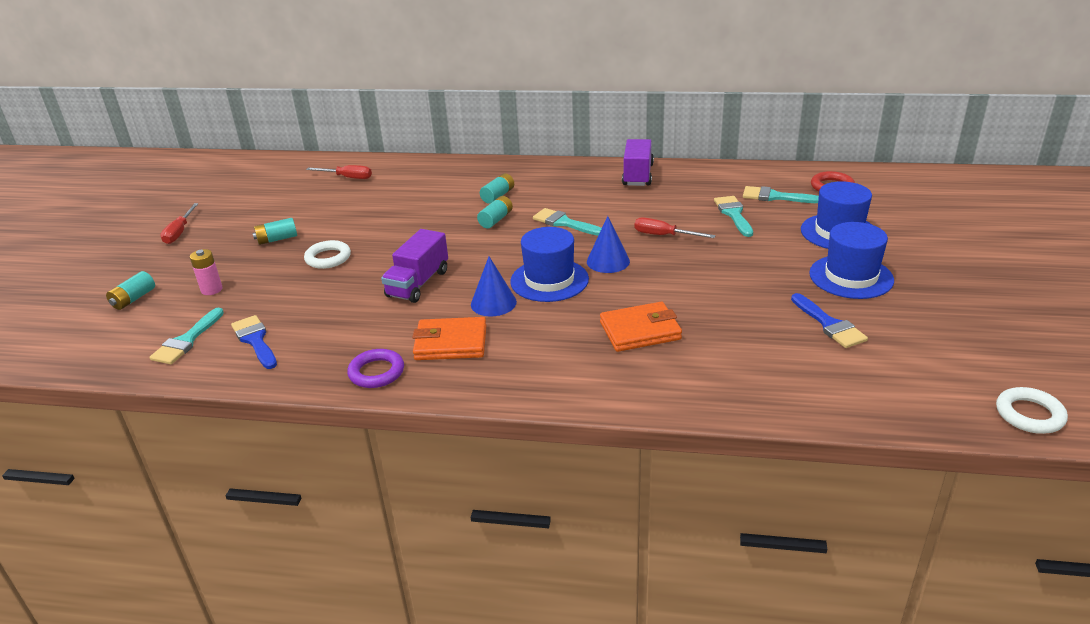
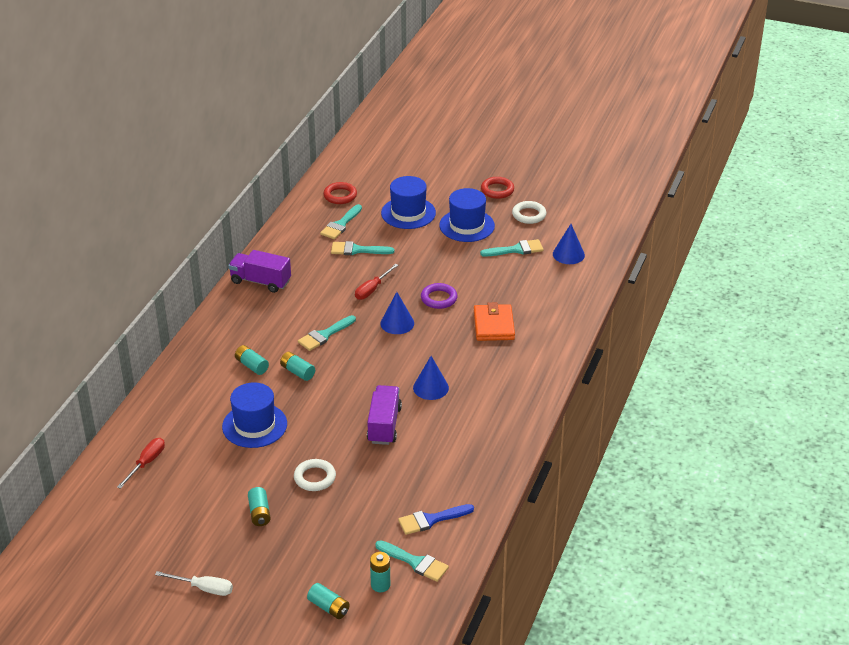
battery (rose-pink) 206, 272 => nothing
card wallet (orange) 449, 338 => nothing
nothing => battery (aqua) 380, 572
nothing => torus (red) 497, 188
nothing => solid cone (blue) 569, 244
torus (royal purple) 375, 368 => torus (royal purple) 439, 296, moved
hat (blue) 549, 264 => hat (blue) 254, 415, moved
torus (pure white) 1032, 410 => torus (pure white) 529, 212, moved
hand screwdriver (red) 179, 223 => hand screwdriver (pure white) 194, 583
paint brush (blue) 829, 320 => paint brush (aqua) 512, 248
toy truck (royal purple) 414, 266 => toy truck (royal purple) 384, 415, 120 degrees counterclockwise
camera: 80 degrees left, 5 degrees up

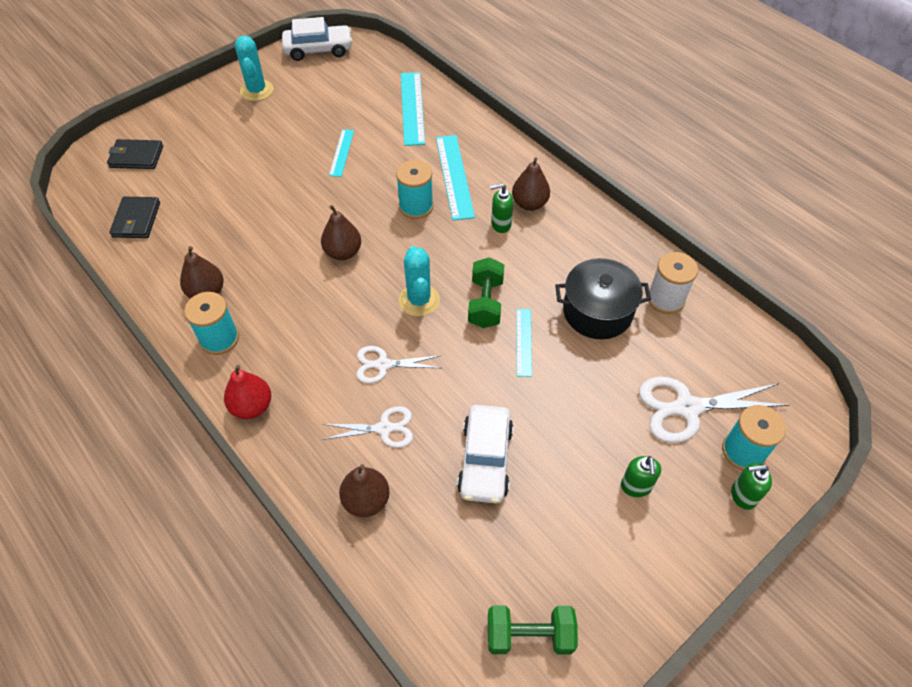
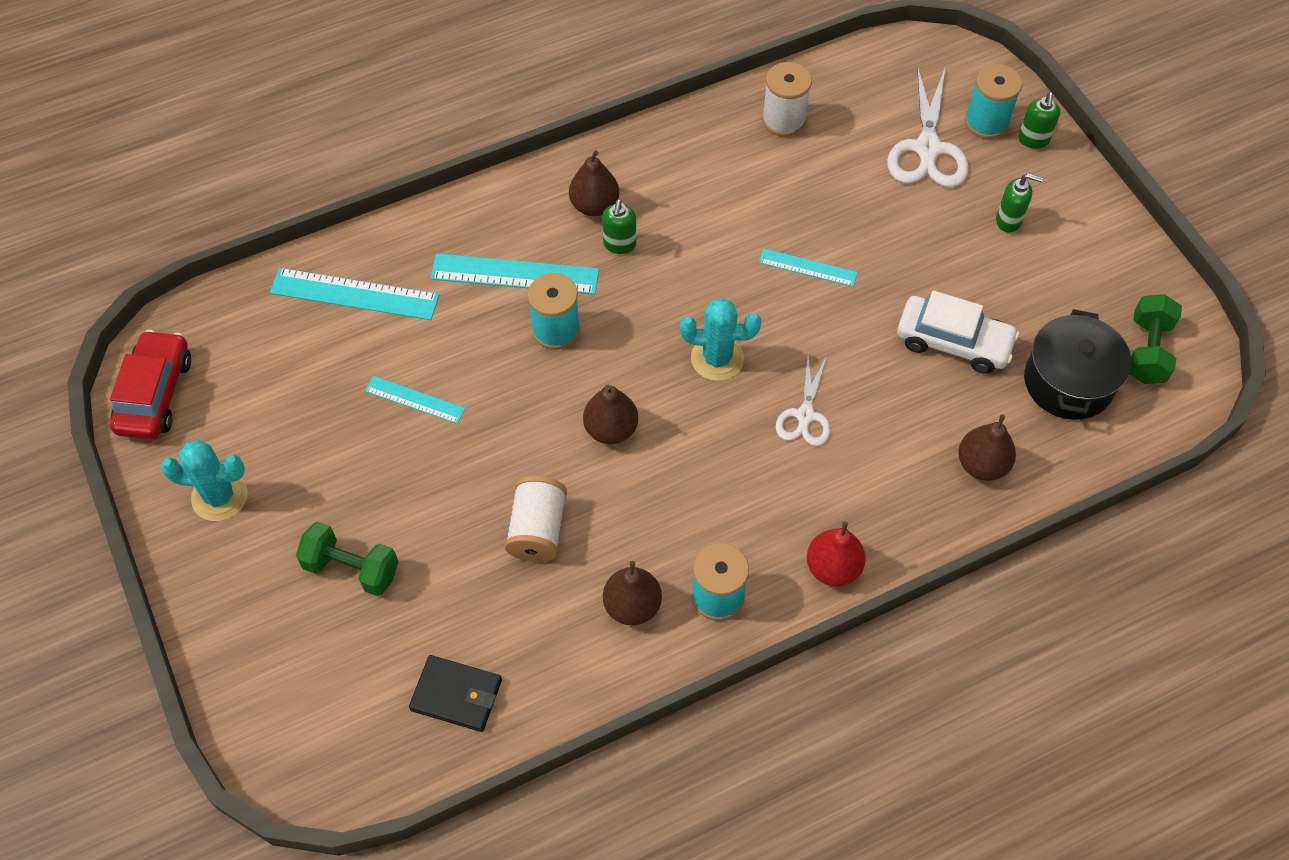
card wallet (ebony) 135, 154 => nothing
pair of scissors (pure white) 367, 427 => nothing
nothing => spool (pure white) 536, 519
free weight (emerald) 486, 292 => free weight (emerald) 347, 559, moved
cooking pot (ebony) 603, 298 => cooking pot (ebony) 1077, 364, moved
automobile (pure white) 317, 39 => automobile (red) 150, 384
camera: 75 degrees left, 5 degrees up

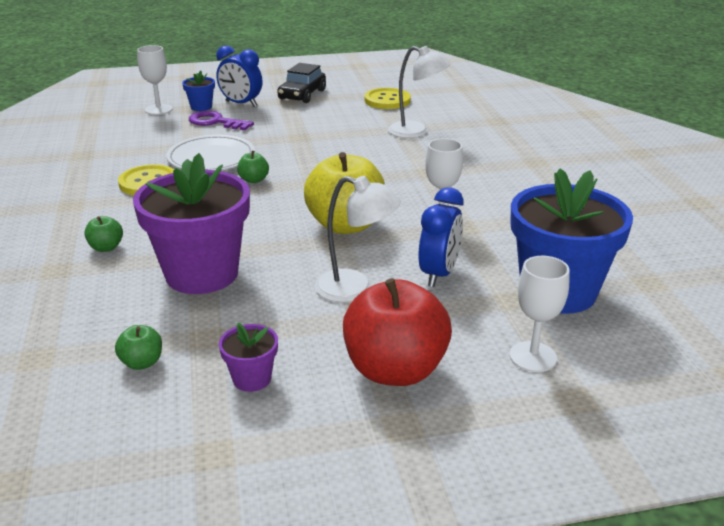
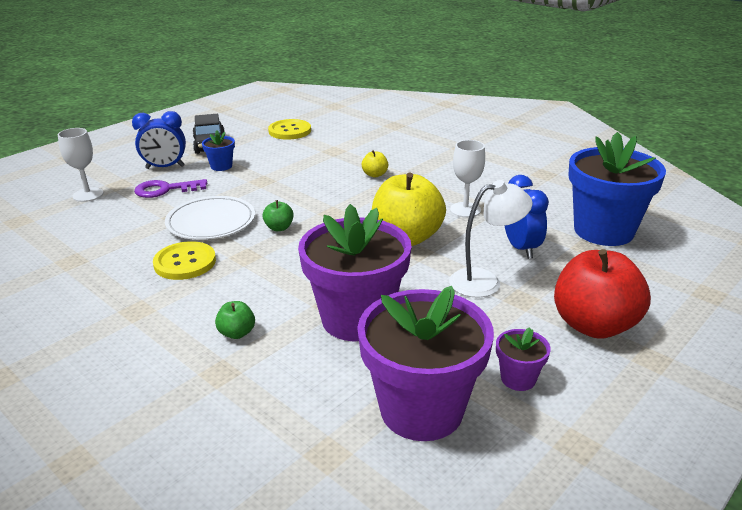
lamp (pure white) 419, 92 => nothing
goblet (pure white) 540, 314 => nothing
nothing => apple fruit (yellow) 375, 163
flower pot (blue) 198, 90 => flower pot (blue) 218, 151, moved
apple fruit (emerald) 138, 347 => flower pot (royal purple) 425, 363
camera: 35 degrees left, 0 degrees up

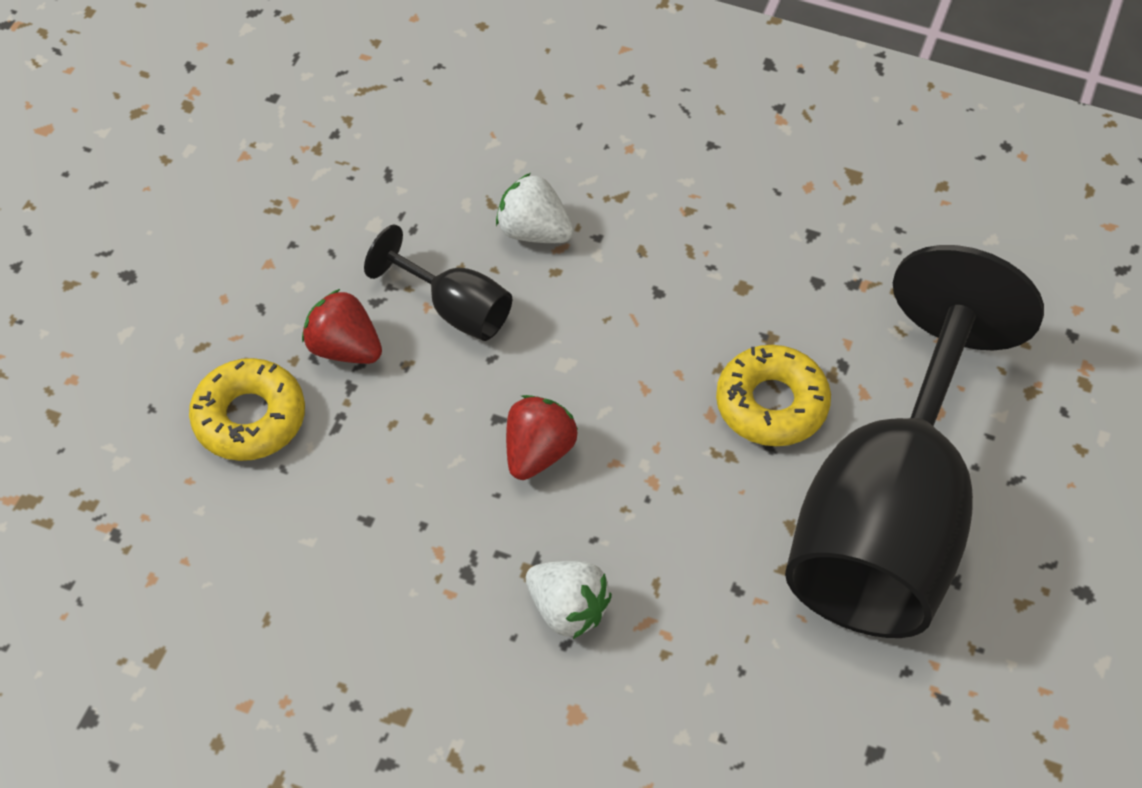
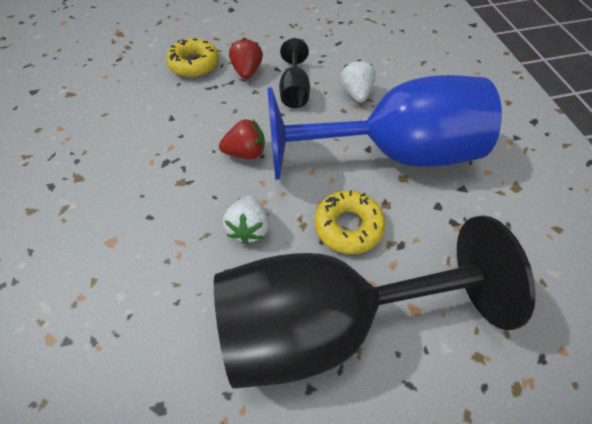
nothing => goblet (blue) 384, 127
toy strawberry (pure white) 569, 600 => toy strawberry (pure white) 246, 219, moved
camera: 55 degrees right, 0 degrees up

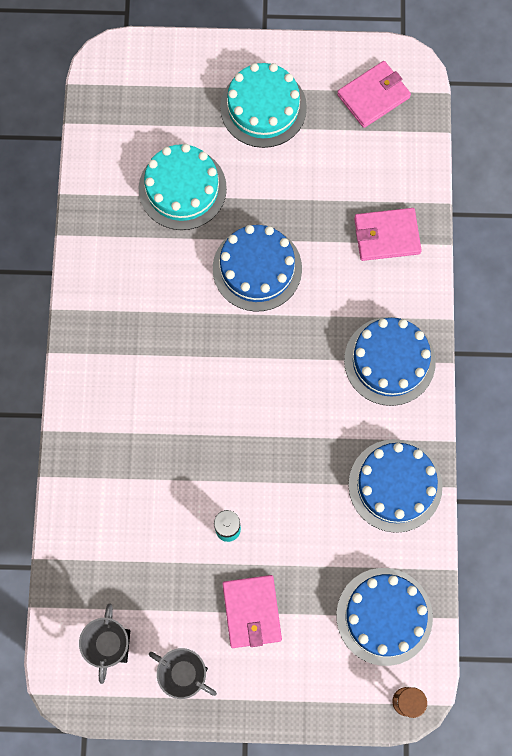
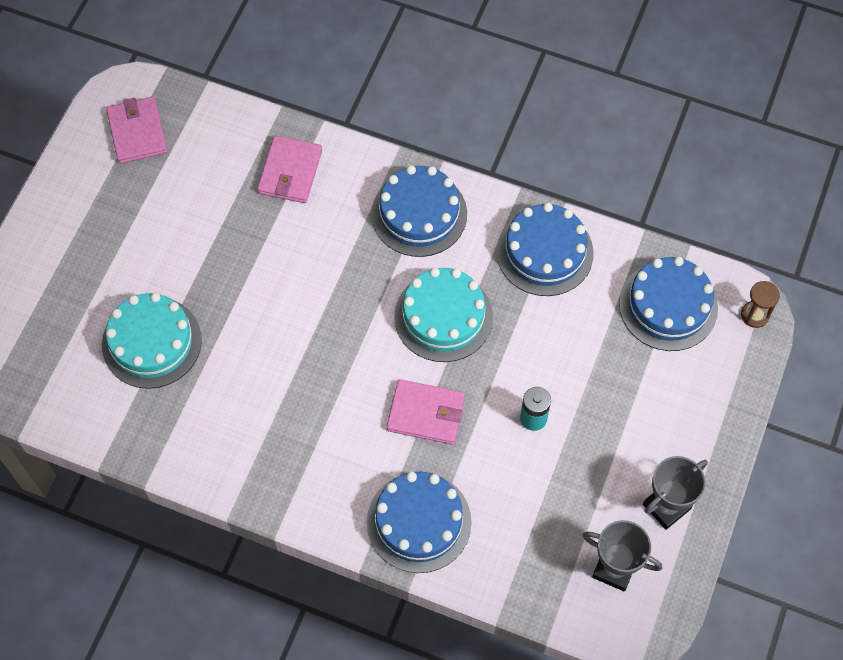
cake (blue) 257, 268 => cake (blue) 419, 522, moved
cake (aqua) 263, 105 => cake (aqua) 443, 315, moved
card wallet (rose-pink) 252, 611 => card wallet (rose-pink) 426, 411, moved
camera: 70 degrees left, 10 degrees down

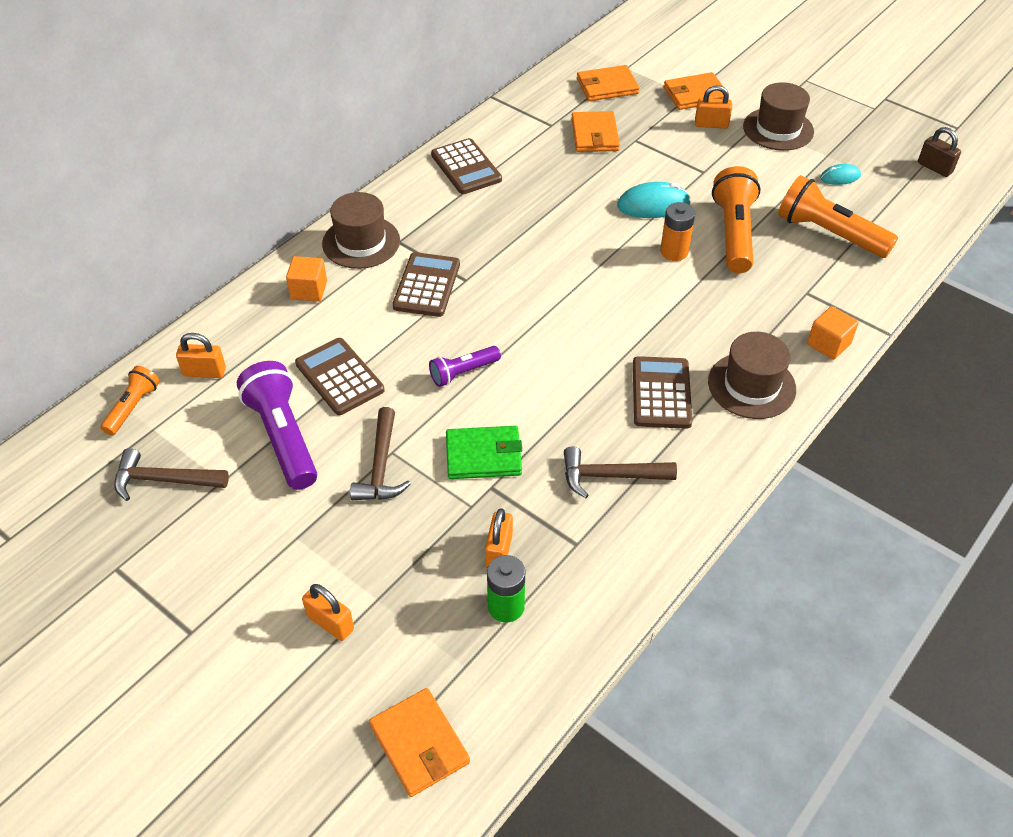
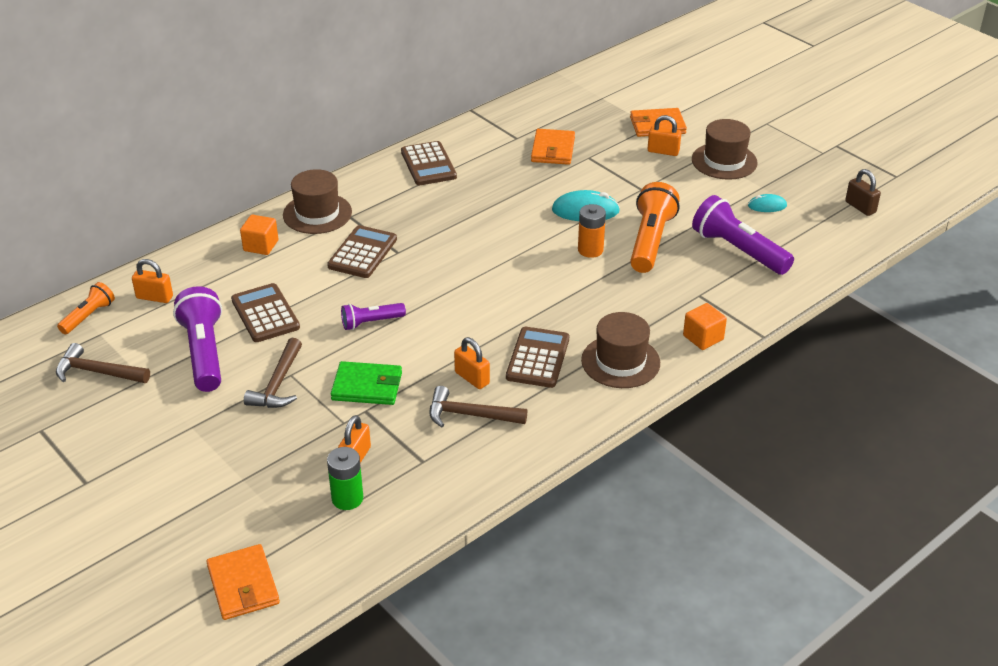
card wallet (orange) 608, 83 => nothing
padlock (orange) 328, 612 => padlock (orange) 472, 363, moved
pocket torch (orange) 838, 216 => pocket torch (royal purple) 743, 235
camera: 10 degrees right, 10 degrees down

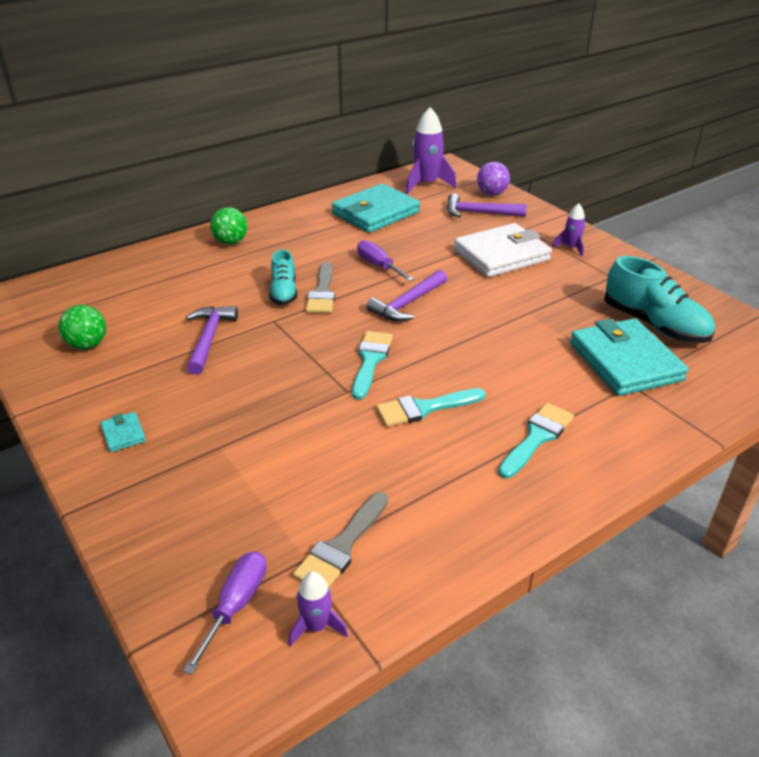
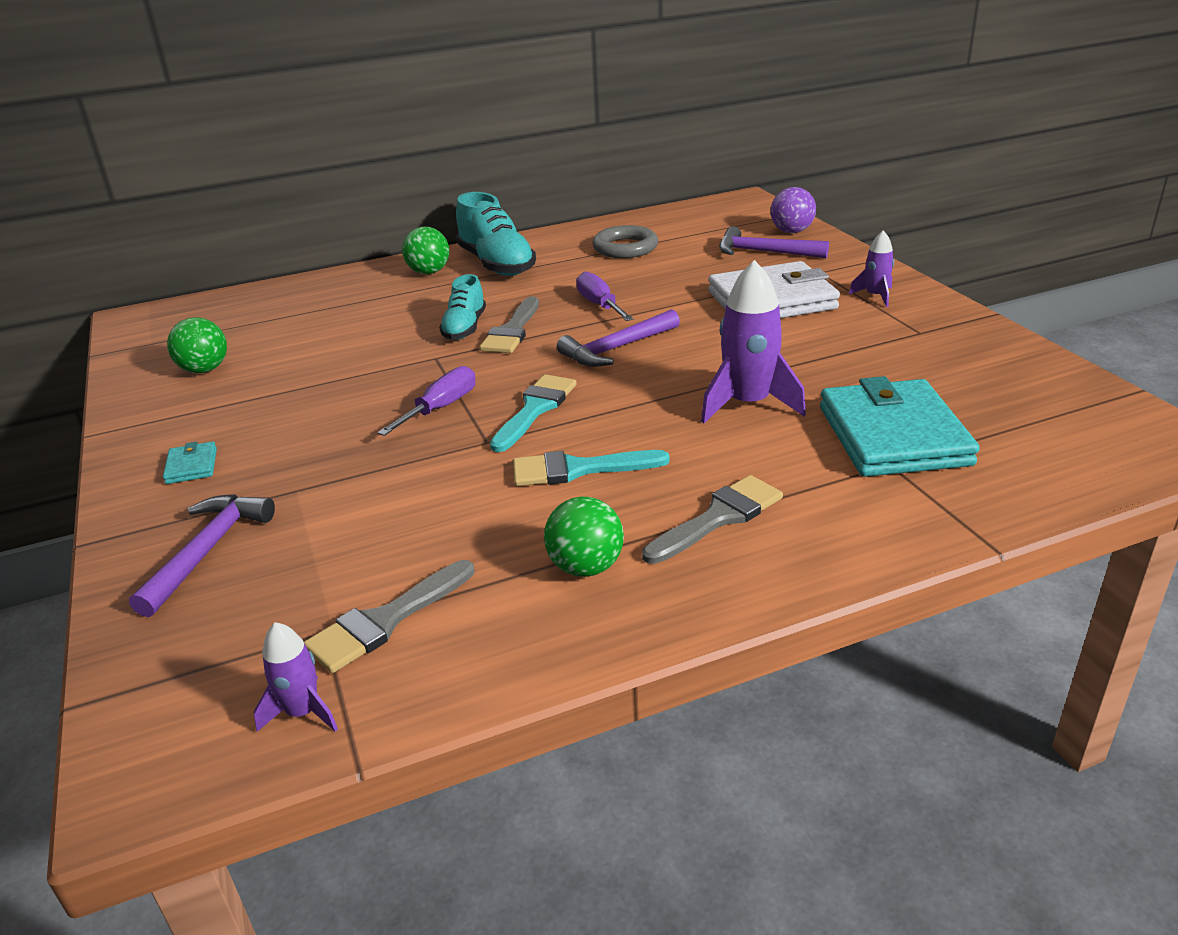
nothing => ball (emerald) 584, 537
hand screwdriver (royal purple) 225, 613 => hand screwdriver (royal purple) 426, 401, moved
carpenter's hammer (royal purple) 212, 340 => carpenter's hammer (royal purple) 202, 555, moved
rocket (royal purple) 431, 150 => rocket (royal purple) 753, 341, moved
shoe (aqua) 659, 299 => shoe (aqua) 496, 234, moved
card wallet (aqua) 376, 208 => torus (grey) 625, 241
paint brush (aqua) 536, 441 => paint brush (grey) 712, 519
camera: 15 degrees right, 5 degrees down

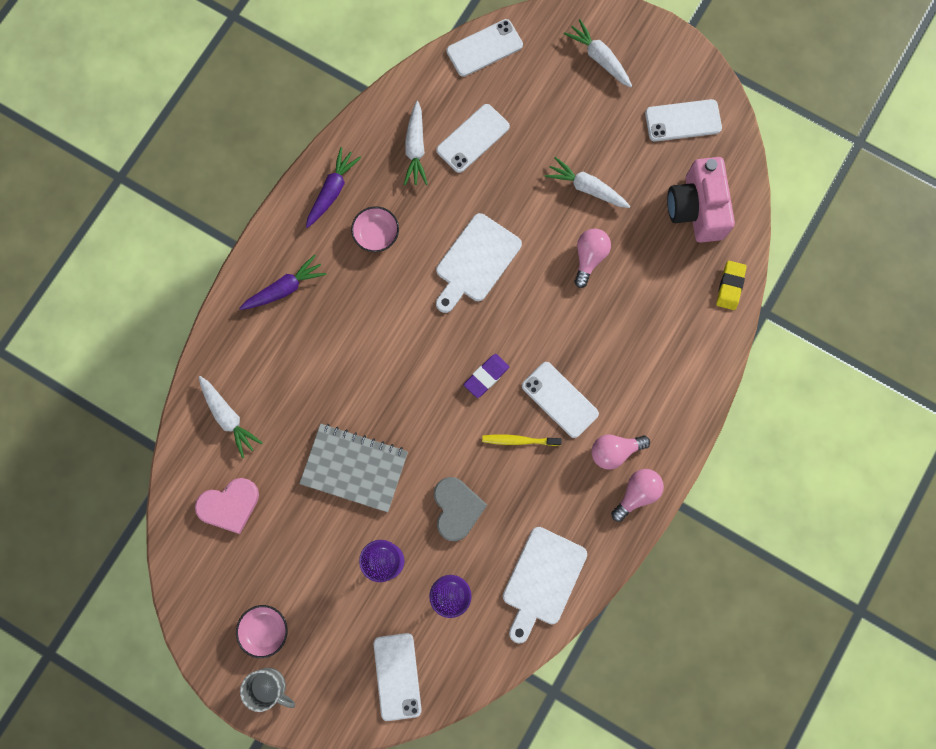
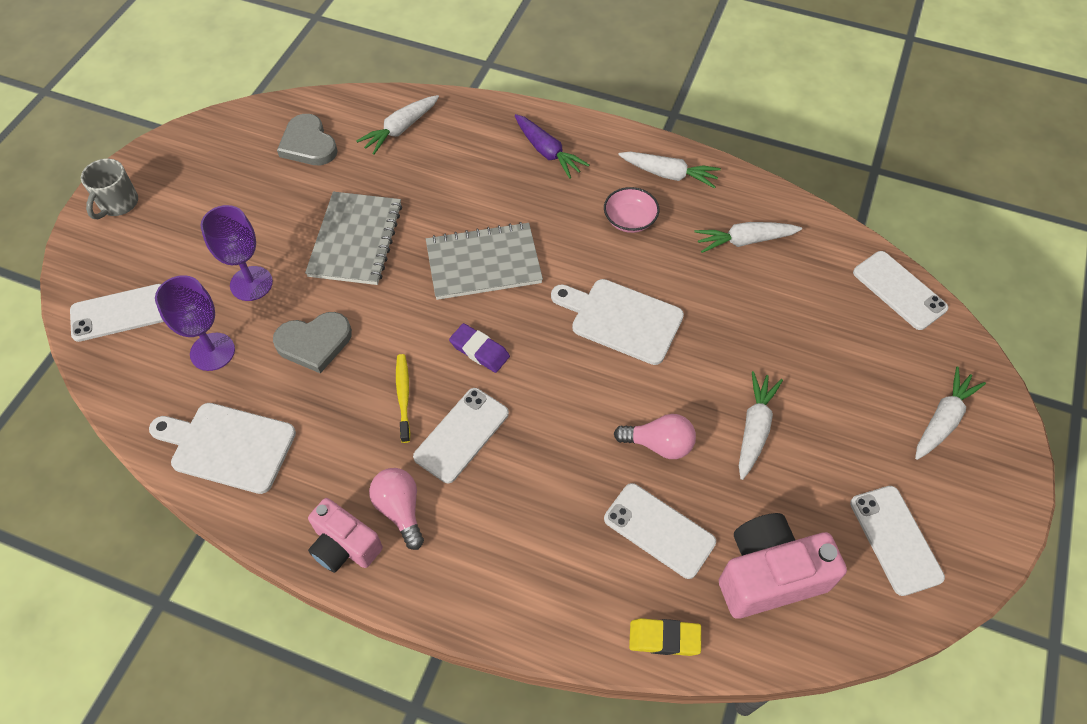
bowl (rose-pink) 262, 631 => nothing
nothing => notebook (grey) 484, 261
phone (pure white) 473, 138 => phone (pure white) 660, 531, moved
light bulb (rose-pink) 637, 495 => photo camera (rose-pink) 345, 535
heart (rose-pink) 227, 506 => heart (grey) 307, 139
carrot (royal purple) 334, 187 => carrot (pure white) 669, 169
camera: 80 degrees right, 20 degrees down

